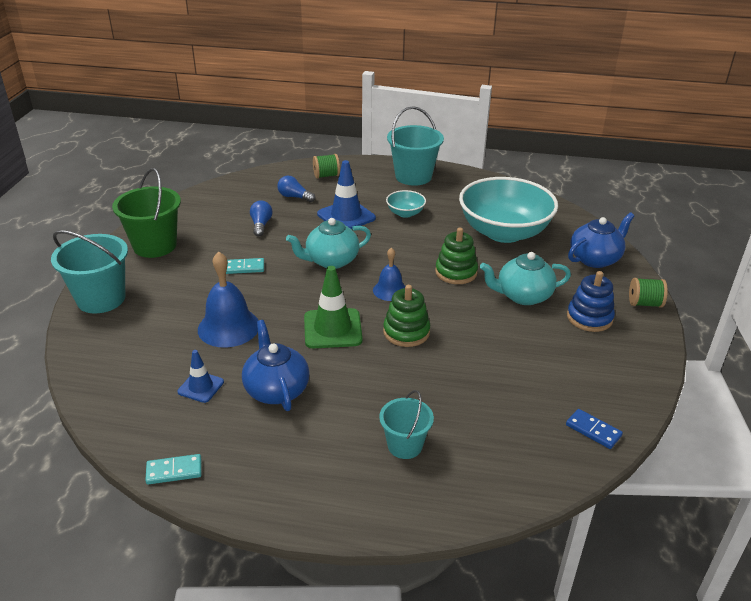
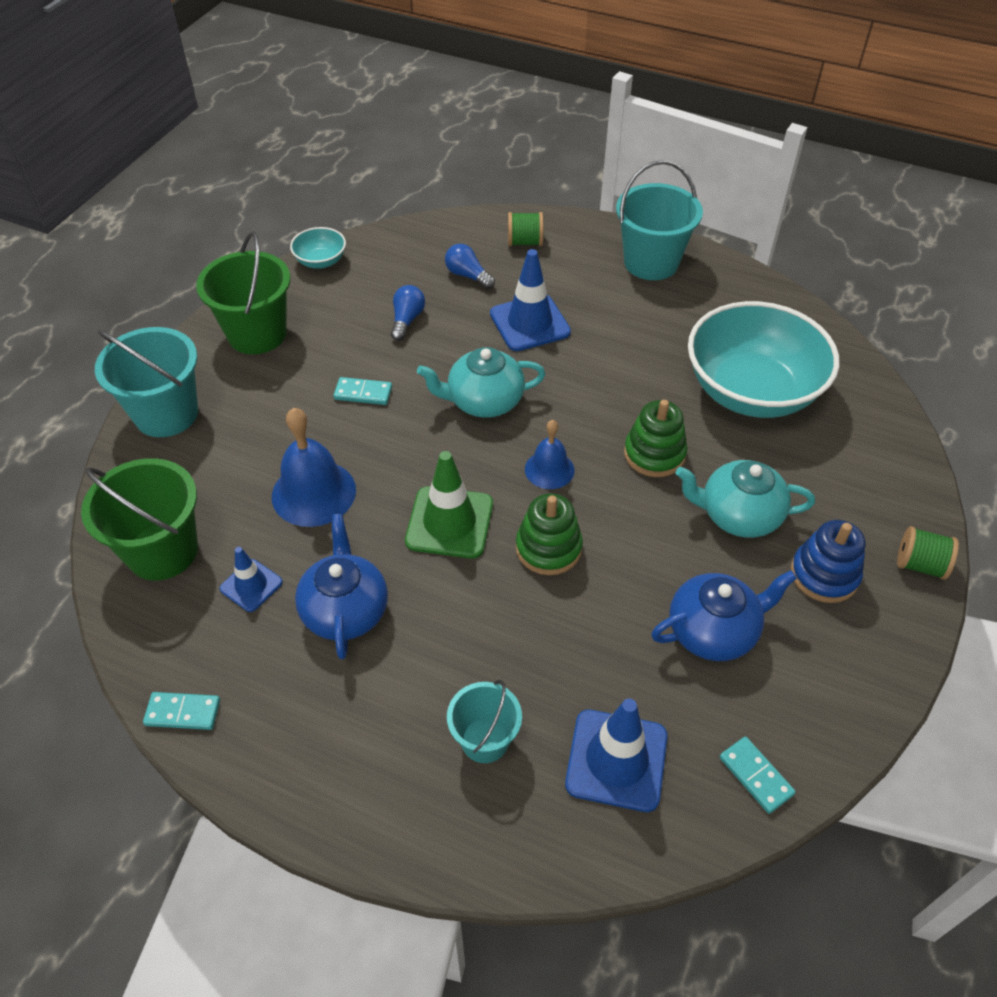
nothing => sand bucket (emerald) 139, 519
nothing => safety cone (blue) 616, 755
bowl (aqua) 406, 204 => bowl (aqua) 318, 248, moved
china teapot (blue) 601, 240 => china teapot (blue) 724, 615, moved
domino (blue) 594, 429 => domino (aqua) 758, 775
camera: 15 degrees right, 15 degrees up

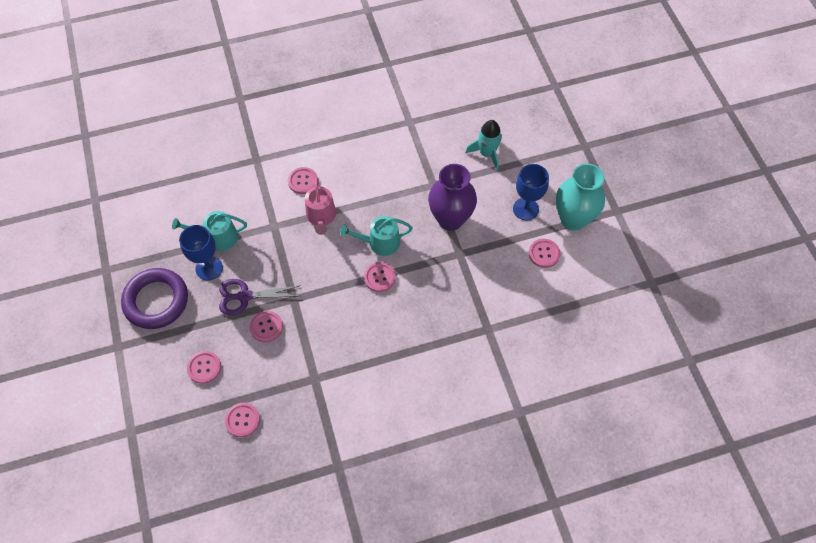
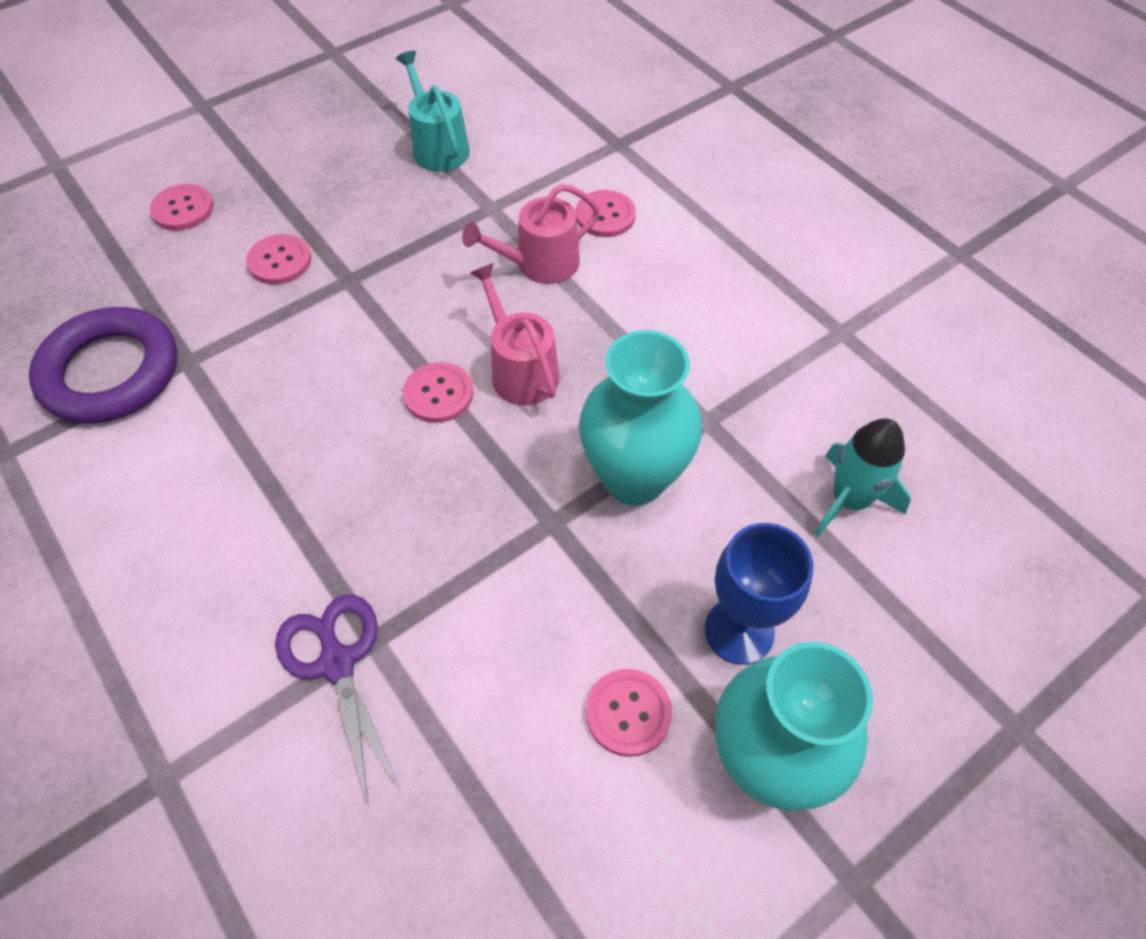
goblet (blue) 201, 253 => nothing
button (rose-pink) 242, 420 => nothing
torus (royal purple) 154, 298 => torus (royal purple) 103, 365, moved
pair of scissors (royal purple) 260, 297 => pair of scissors (royal purple) 338, 699, moved
watering can (aqua) 376, 236 => watering can (rose-pink) 514, 334
vase (royal purple) 452, 197 => vase (aqua) 640, 417
camera: 70 degrees right, 5 degrees down

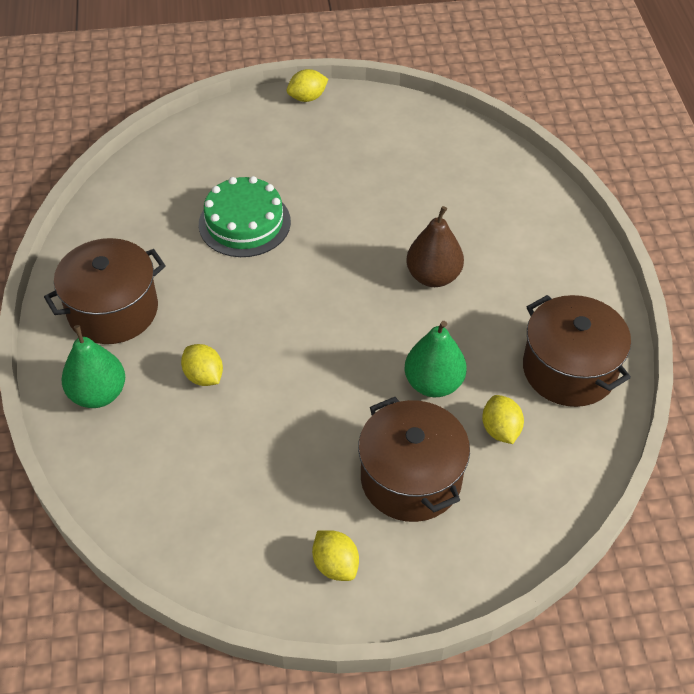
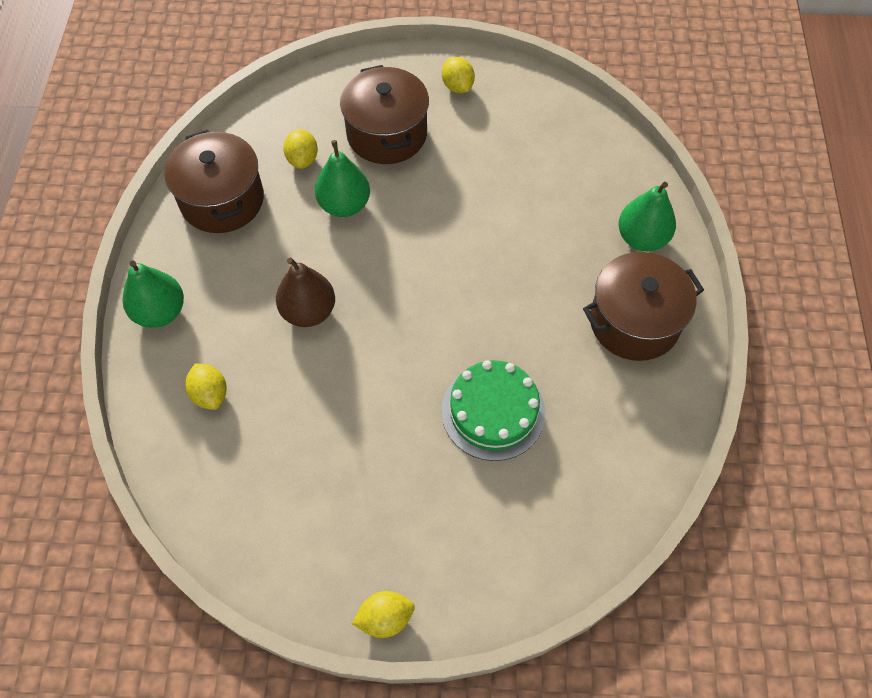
nothing => pear (emerald) 153, 294
citrus fruit (yellow) 202, 365 => citrus fruit (yellow) 206, 386, moved
camera: 170 degrees left, 10 degrees up

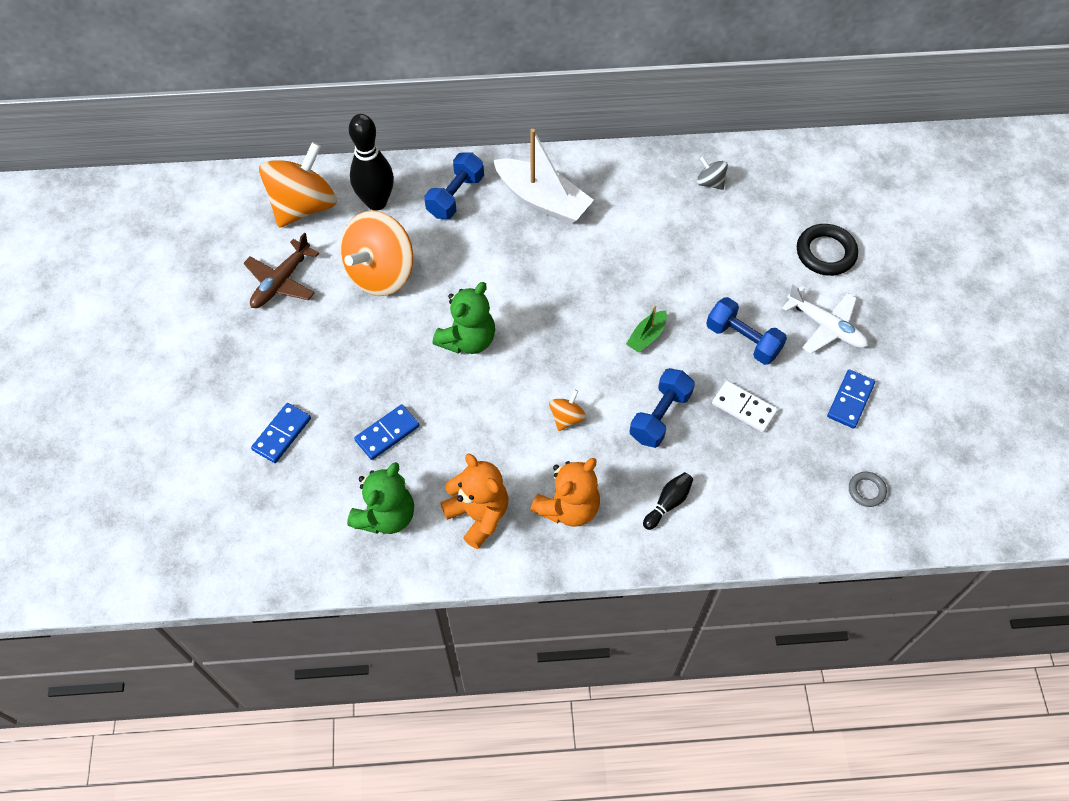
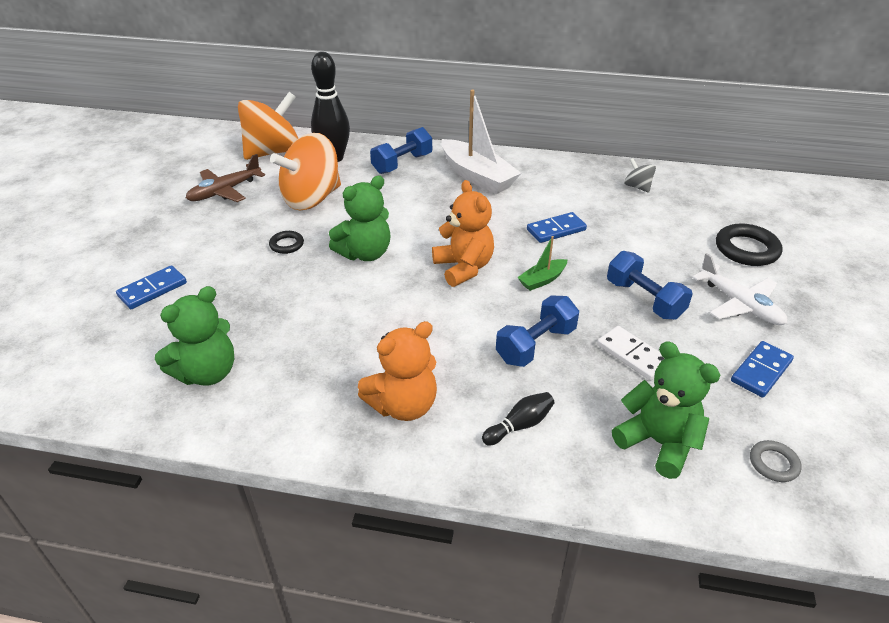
toy top (orange) 567, 410 => nothing
nothing => torus (ebony) 286, 242
nothing => teddy (emerald) 666, 410
domino (blue) 386, 432 => domino (blue) 557, 227, moved
teddy (orange) 474, 501 => teddy (orange) 463, 233, moved
camera: 15 degrees right, 20 degrees down

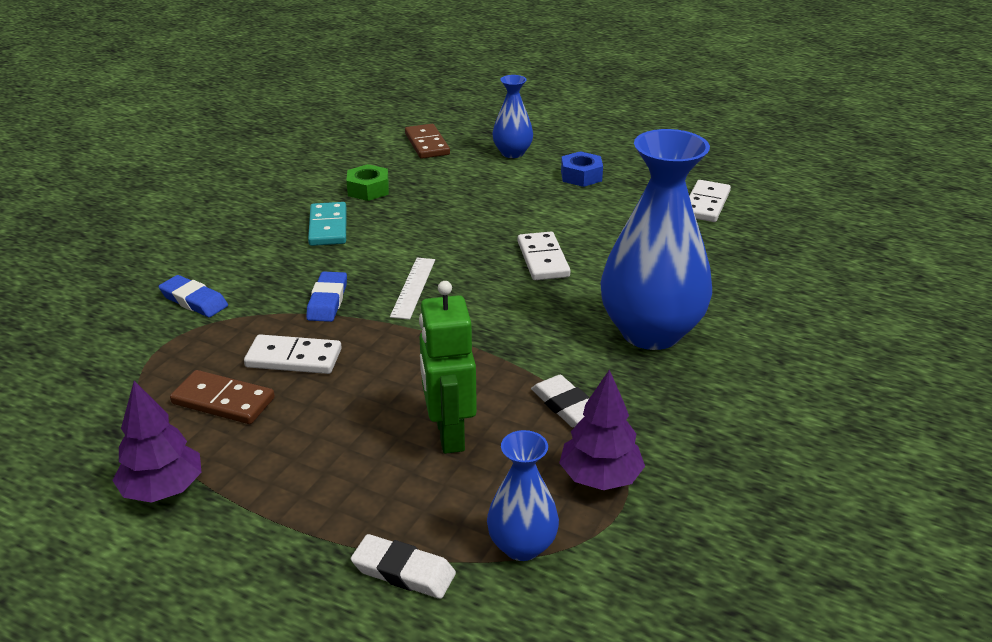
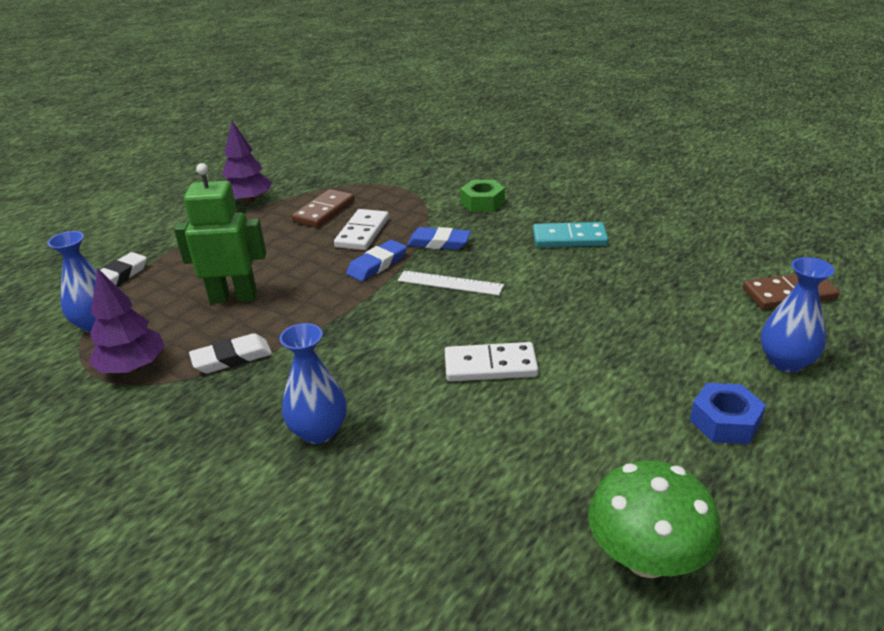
pencil eraser (blue) 193, 296 => pencil eraser (blue) 376, 260, moved
hex nut (emerald) 367, 182 => hex nut (emerald) 482, 196, moved
domino (pure white) 710, 201 => mushroom (emerald) 654, 519
vase (blue) 656, 239 => vase (blue) 313, 383, x0.51
camera: 100 degrees right, 0 degrees up

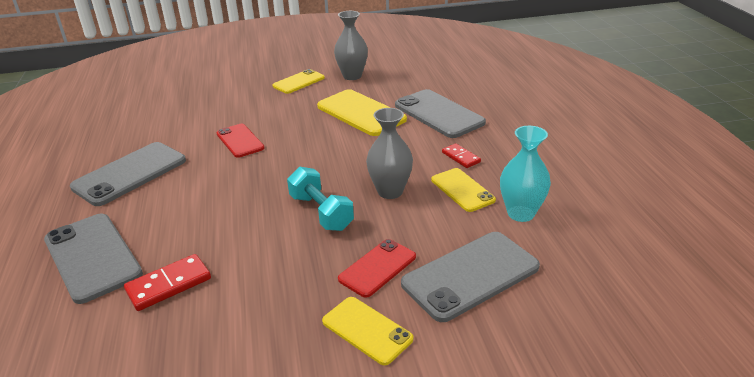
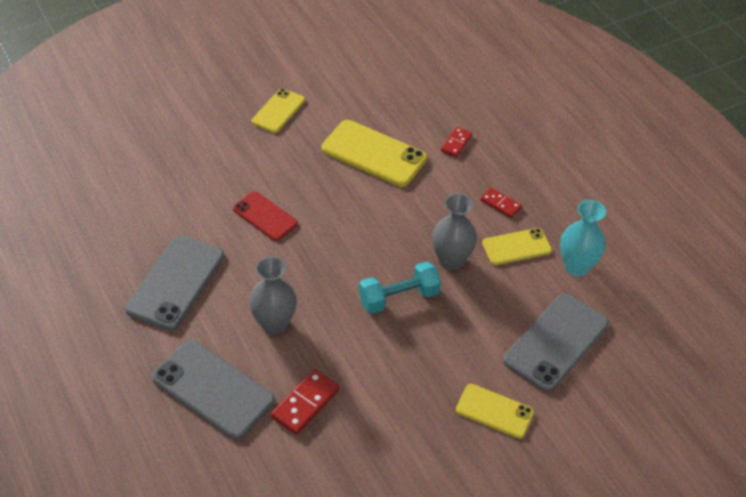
phone (red) 377, 268 => nothing
vase (grey) 351, 45 => vase (grey) 273, 295, moved
phone (grey) 440, 113 => domino (red) 456, 142
free weight (aqua) 320, 199 => free weight (aqua) 400, 287, 60 degrees counterclockwise
phone (yellow) 463, 190 => phone (yellow) 517, 246, 60 degrees counterclockwise
camera: 20 degrees left, 15 degrees up

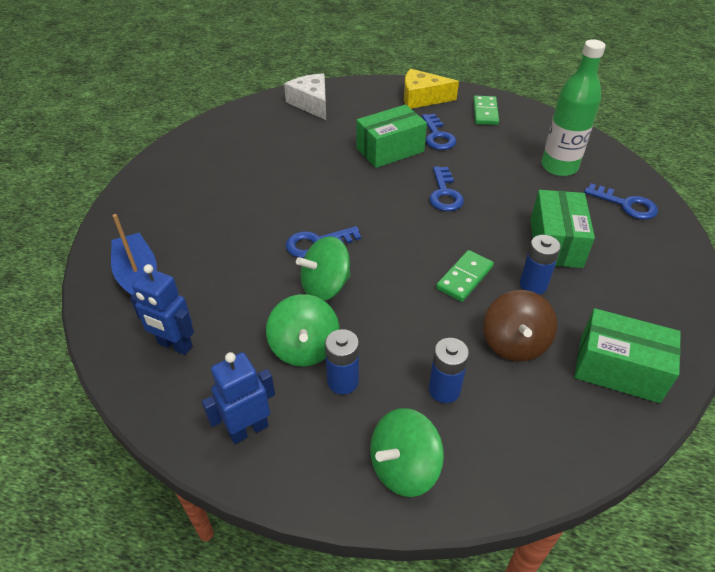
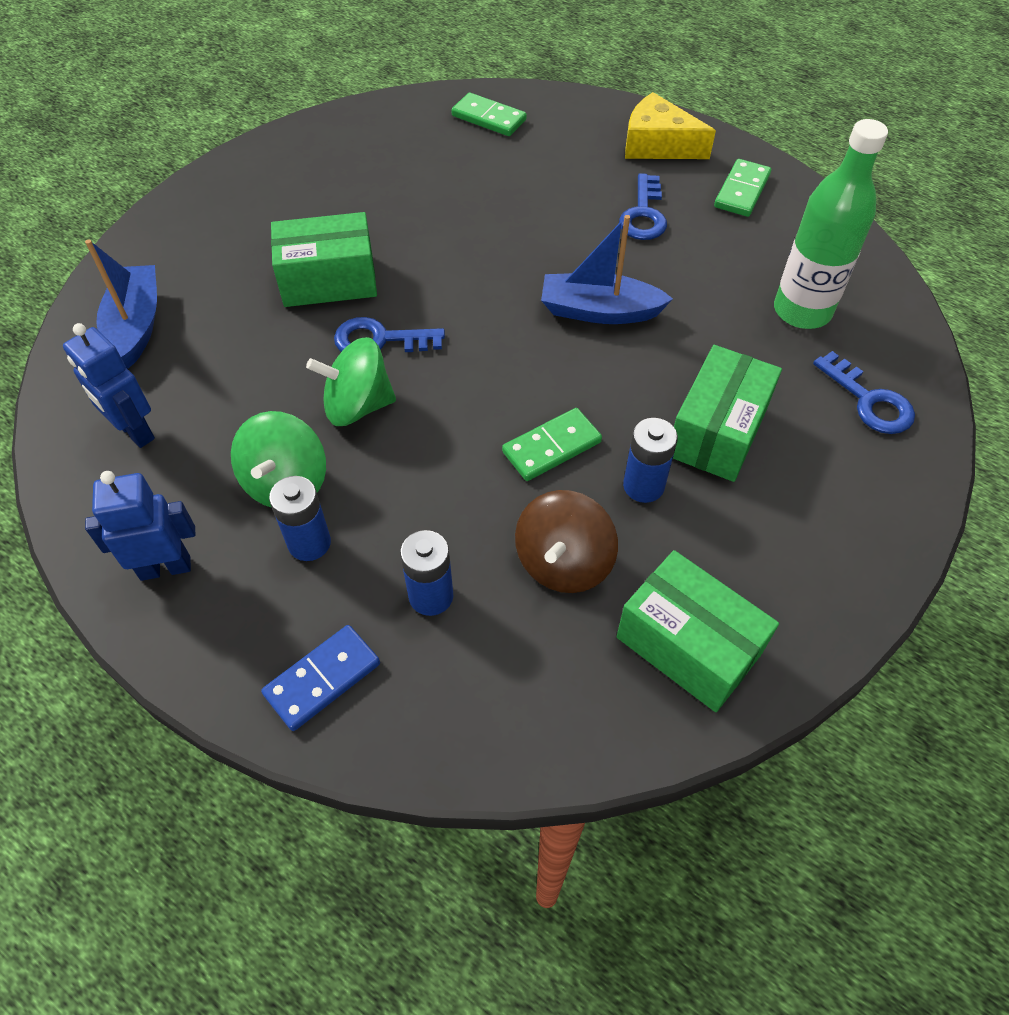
package (emerald) 391, 136 => package (emerald) 324, 259, moved
cheese wedge (pure white) 305, 96 => domino (emerald) 489, 114
toy top (emerald) 407, 452 => domino (blue) 320, 678
key (blue) 446, 188 => boat (blue) 607, 269
camera: 20 degrees right, 10 degrees up

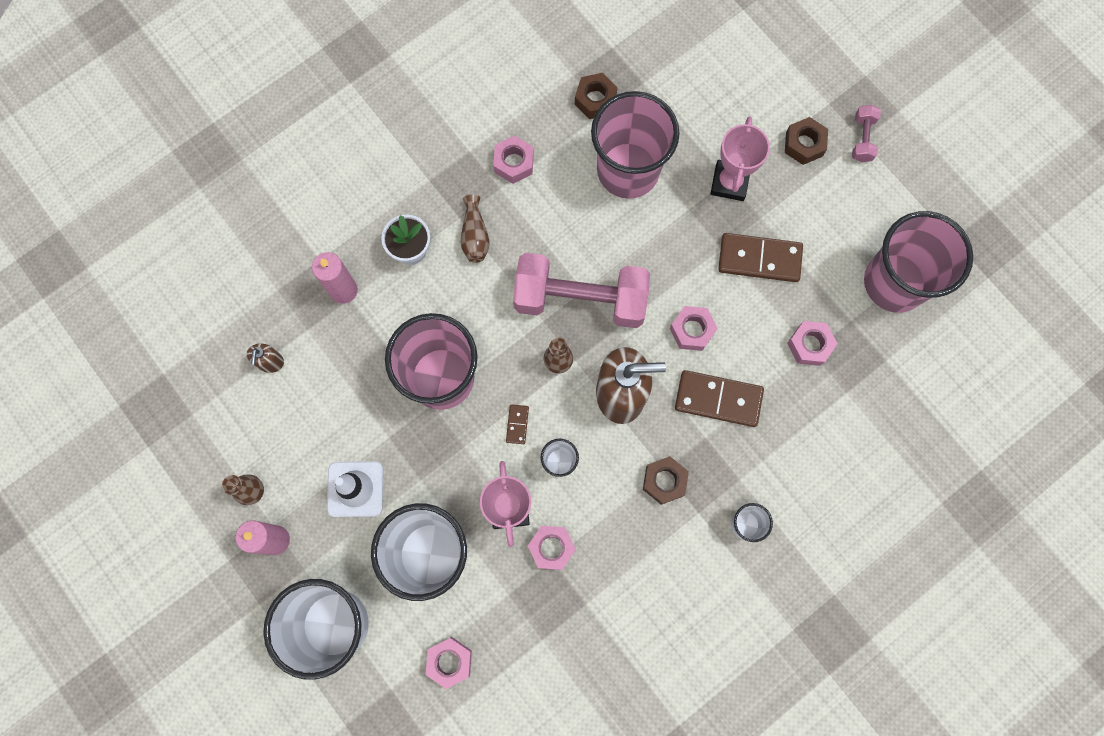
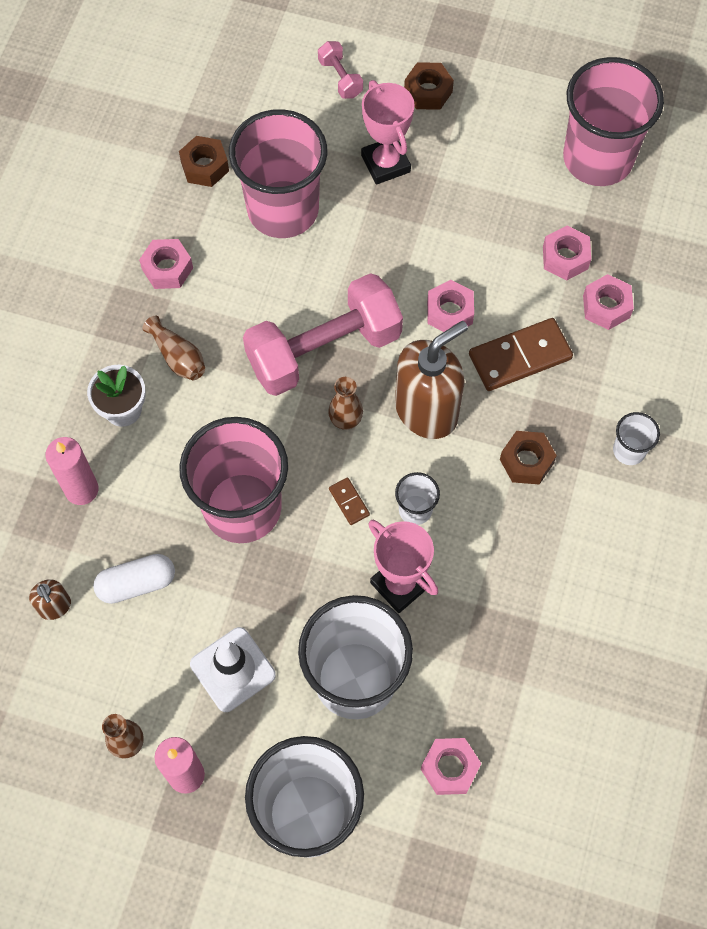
domino (russet) 760, 257 => nothing
nothing => pill (pure white) 134, 579
hex nut (rose-pink) 552, 548 => hex nut (rose-pink) 608, 302, moved
free weight (rose-pink) 866, 133 => free weight (rose-pink) 340, 70, moved
camera: 35 degrees left, 10 degrees down

